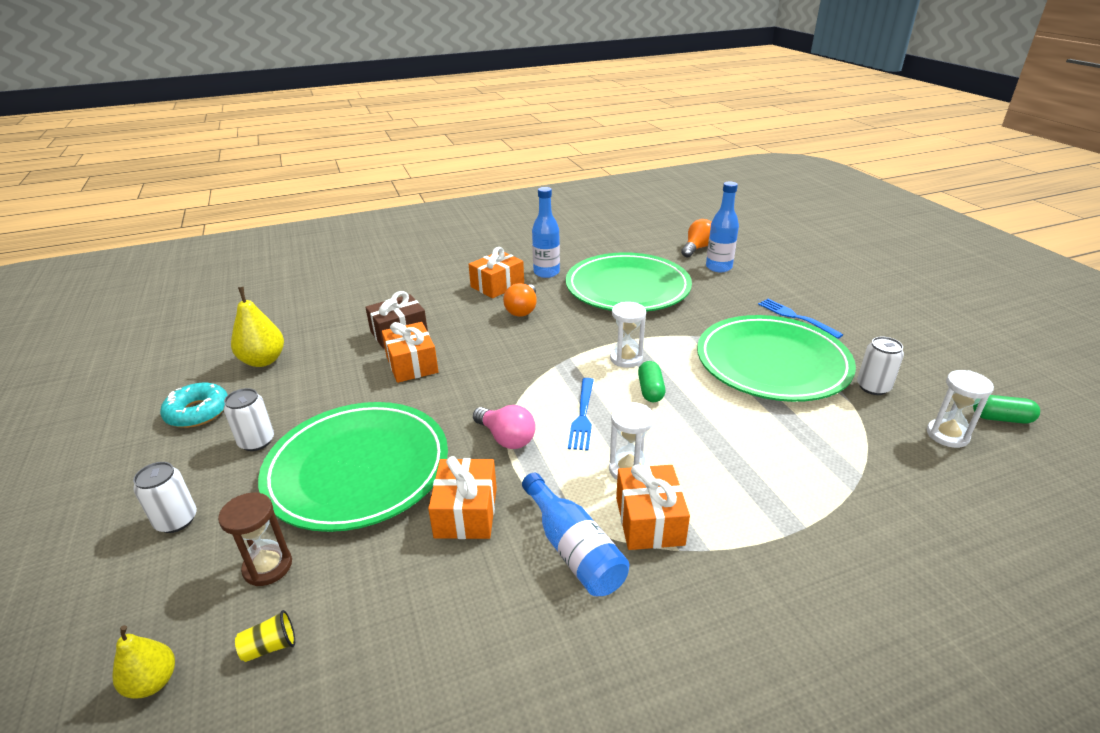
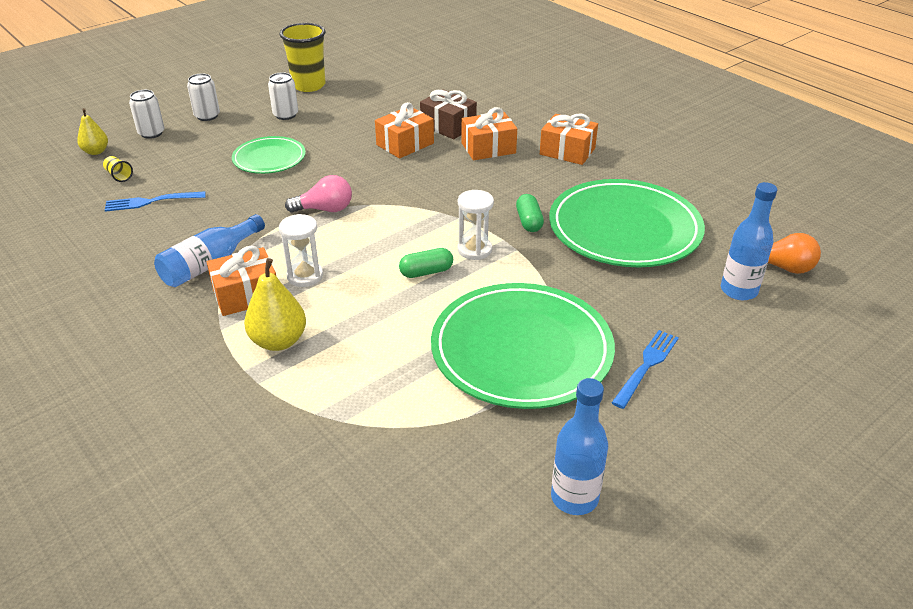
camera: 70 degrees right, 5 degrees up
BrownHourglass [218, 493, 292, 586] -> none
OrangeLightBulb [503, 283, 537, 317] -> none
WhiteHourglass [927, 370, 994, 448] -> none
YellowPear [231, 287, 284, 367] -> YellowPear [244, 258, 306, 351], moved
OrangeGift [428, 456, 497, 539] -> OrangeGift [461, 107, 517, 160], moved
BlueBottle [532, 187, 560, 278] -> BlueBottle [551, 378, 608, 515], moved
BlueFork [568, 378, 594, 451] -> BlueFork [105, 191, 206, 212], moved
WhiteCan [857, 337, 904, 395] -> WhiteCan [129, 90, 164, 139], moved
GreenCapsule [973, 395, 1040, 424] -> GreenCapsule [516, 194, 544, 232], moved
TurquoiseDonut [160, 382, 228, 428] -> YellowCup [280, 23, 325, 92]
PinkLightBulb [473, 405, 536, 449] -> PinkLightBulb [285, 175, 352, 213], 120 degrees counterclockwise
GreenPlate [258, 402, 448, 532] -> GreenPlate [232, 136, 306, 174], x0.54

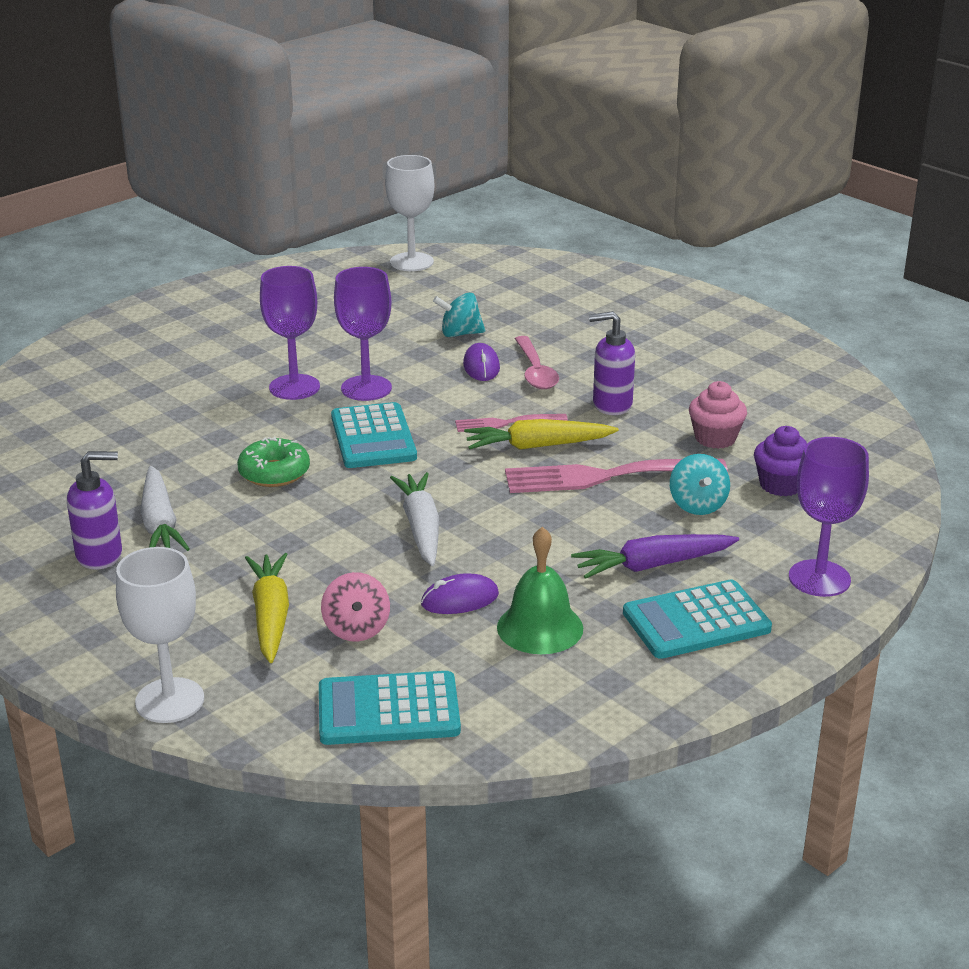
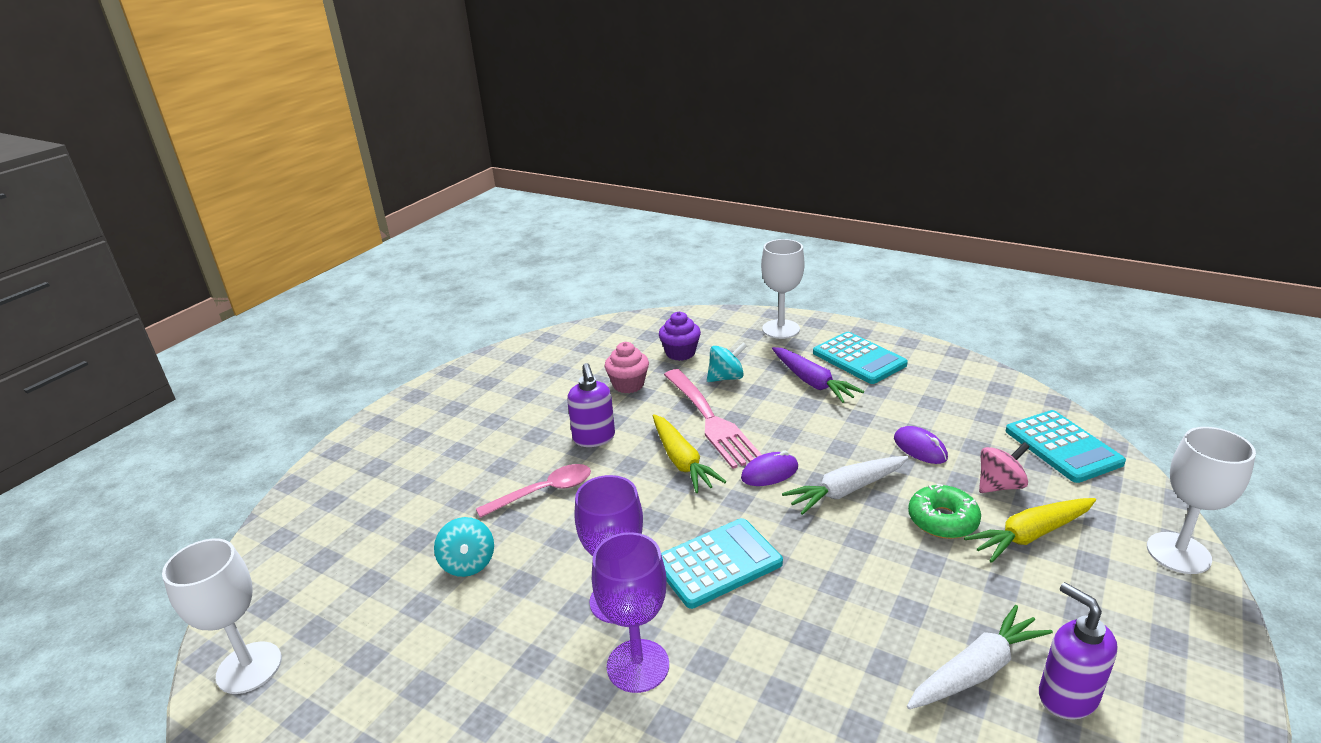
camera: 105 degrees left, 0 degrees up
PinkFork [455, 414, 568, 432] -> none
GreenBell [497, 526, 583, 654] -> none
GreenDonut [237, 437, 310, 487] -> GreenDonut [908, 484, 981, 539], moved
PurpleMouse [463, 343, 500, 381] -> PurpleMouse [741, 451, 798, 486], moved
PurpleGoblet [789, 437, 869, 597] -> WhiteGoblet [761, 239, 805, 339]

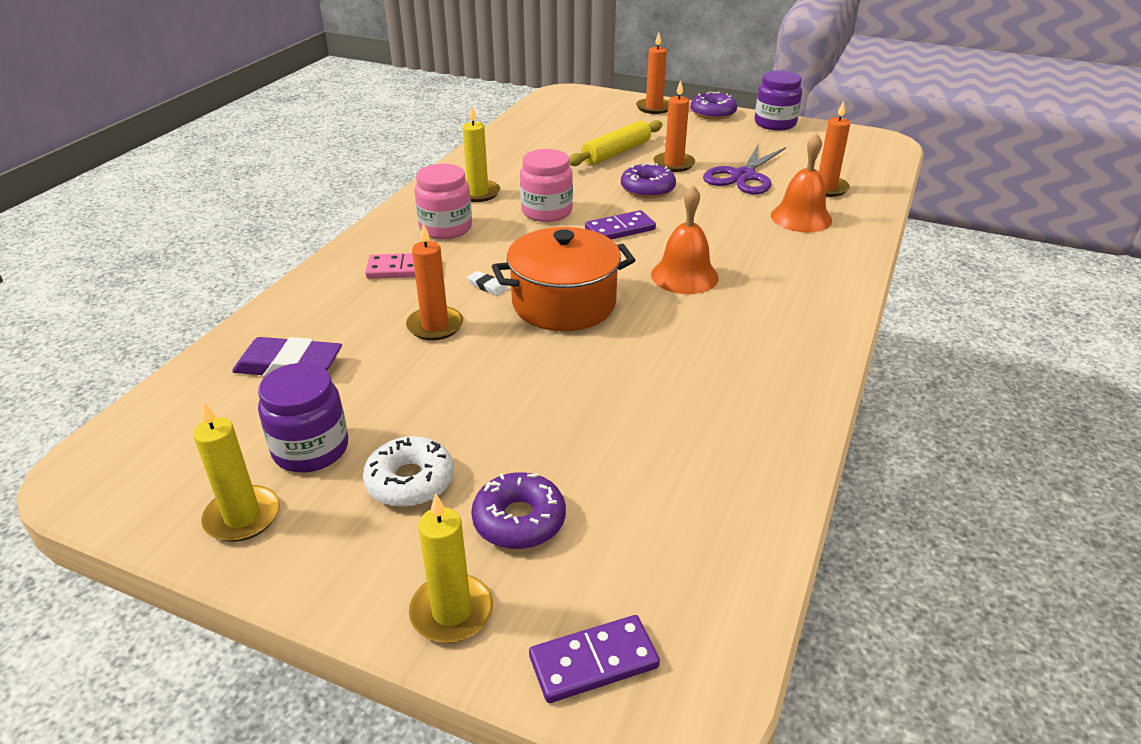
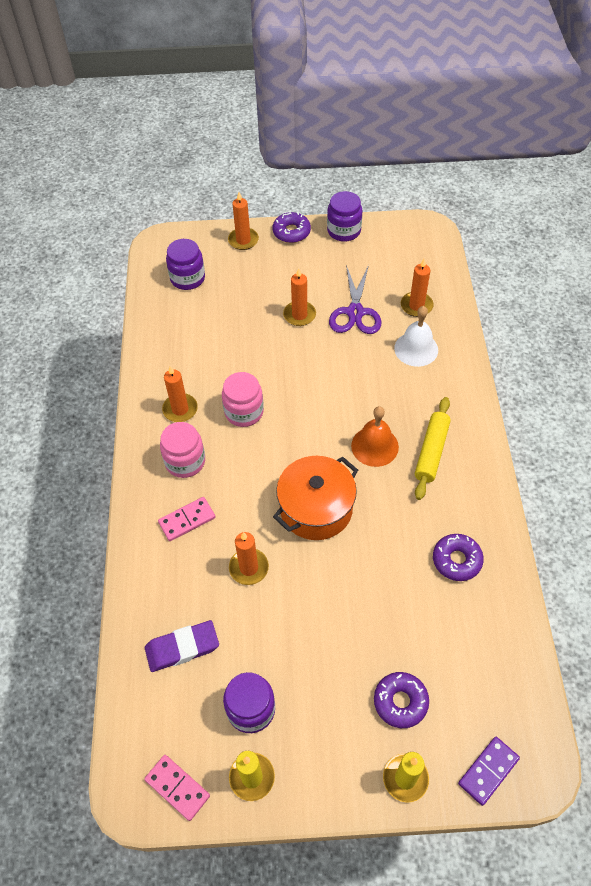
camera: 25 degrees left, 20 degrees up
WhiteDonut [363, 436, 454, 507] -> none
WhiteEraser [467, 271, 508, 296] -> none
PurpleDomino [585, 210, 656, 239] -> none
none -> PinkDomino [144, 755, 210, 821]
none -> PurpleJar [166, 239, 205, 290]
YellowRollingPin [569, 120, 662, 166] -> YellowRollingPin [415, 397, 451, 500], moved
PurpleDonut [621, 163, 676, 198] -> PurpleDonut [433, 534, 484, 581], moved
YellowCandle [462, 106, 500, 202] -> OrangeCandle [162, 366, 198, 422]
OrangeBell [771, 133, 832, 233] -> WhiteBell [394, 306, 438, 367]

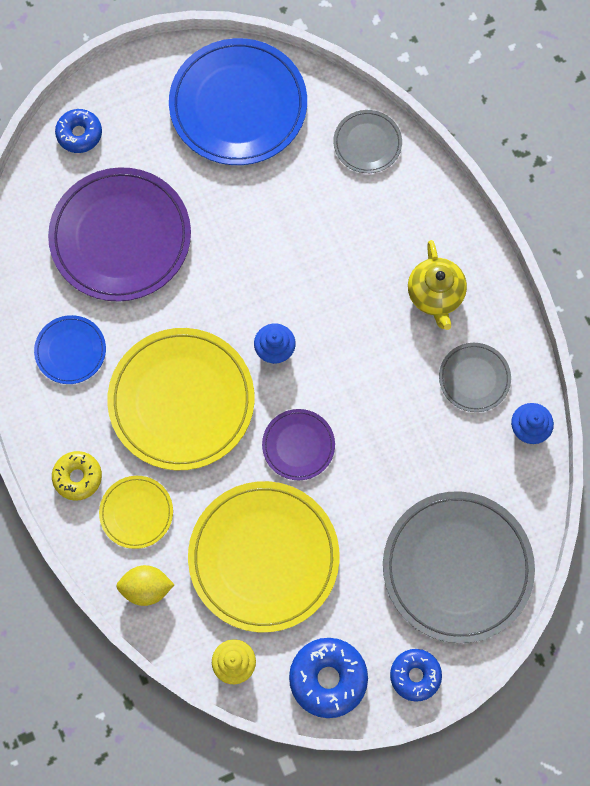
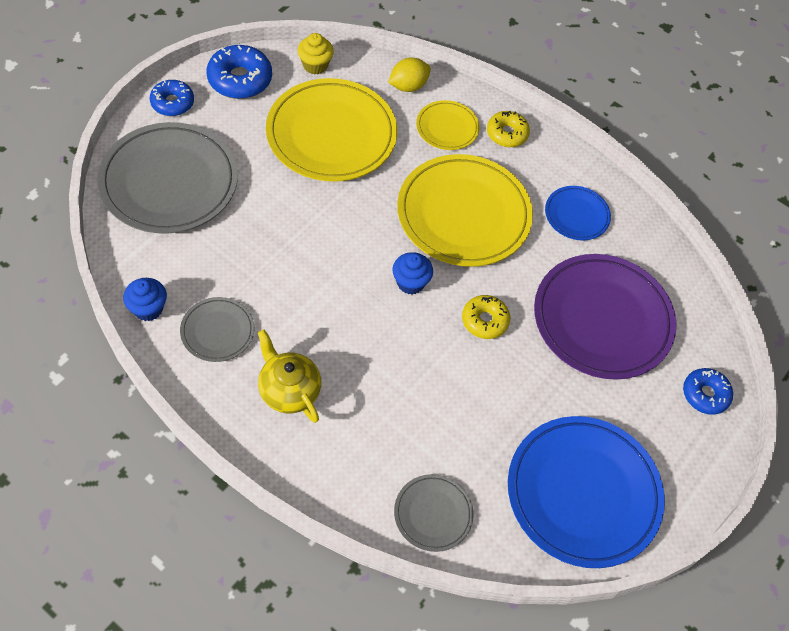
camera: 145 degrees right, 15 degrees down
PurplePlate [262, 409, 335, 480] -> none
none -> YellowDonut [462, 295, 510, 339]

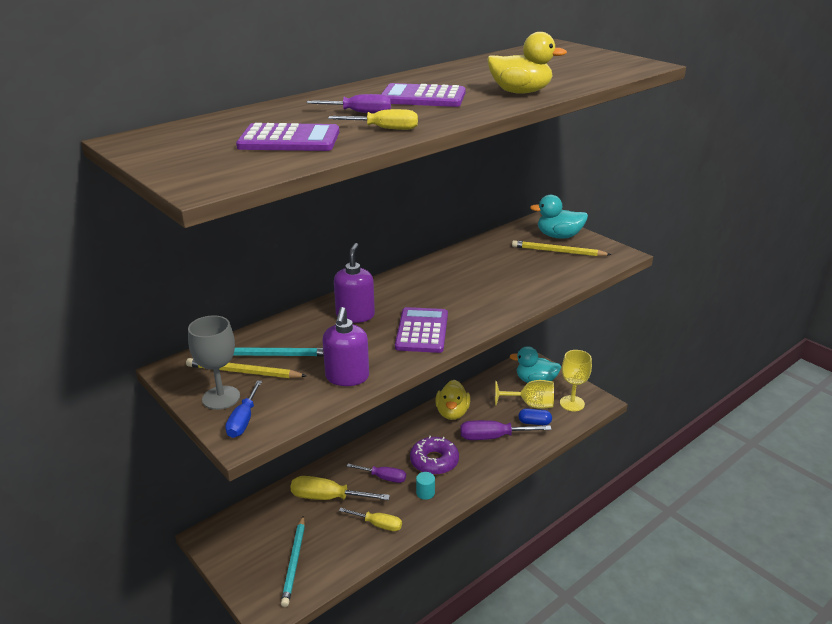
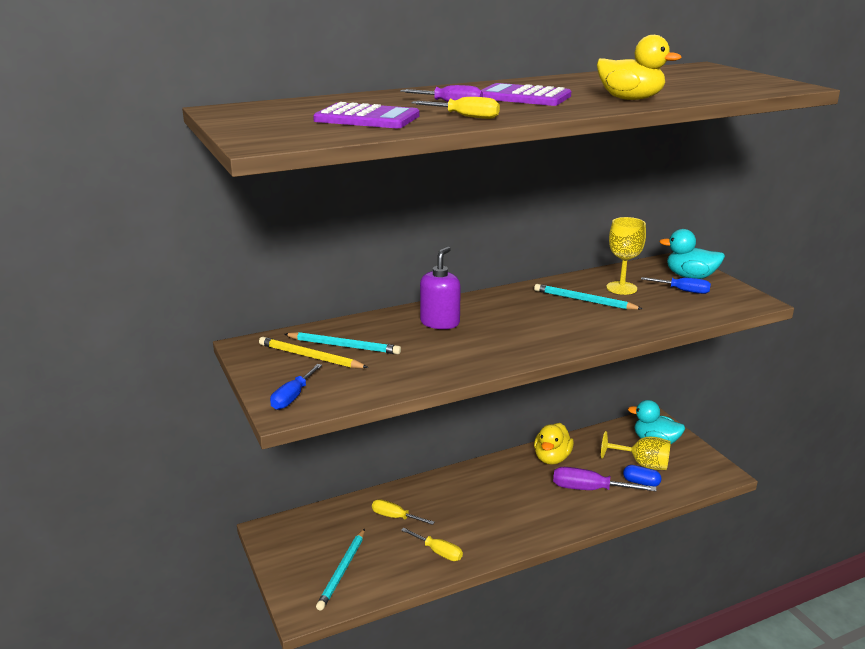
camera: 15 degrees right, 5 degrees down
GreyGoblet [188, 315, 240, 410] -> none
PurpleSoapDispenser [322, 307, 369, 386] -> none
PurpleScrewdriver [346, 464, 406, 483] -> none
PurpleCalculator [395, 307, 448, 353] -> none
PurpleDonut [410, 436, 459, 475] -> none
TurquoiseCylinder [416, 472, 435, 500] -> none
none -> TurquoisePencil [534, 284, 643, 310]
YellowGoblet [560, 350, 592, 411] -> YellowGoblet [606, 217, 646, 295], moved
YellowPencil [512, 240, 611, 256] -> BlueScrewdriver [641, 277, 711, 294]
YellowScrewdriver [290, 476, 390, 500] -> YellowScrewdriver [372, 499, 435, 525], x0.64

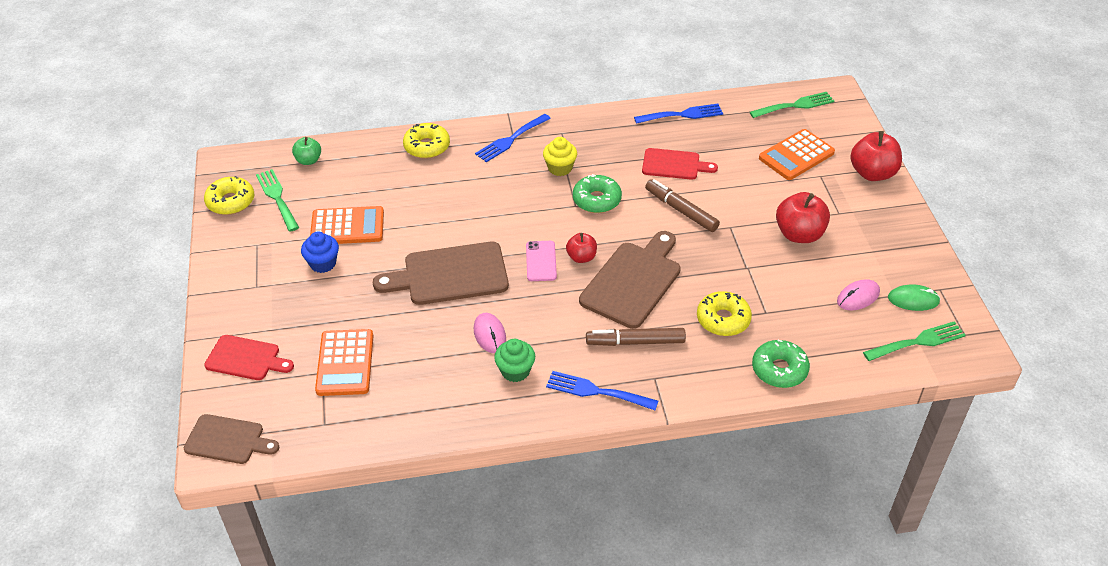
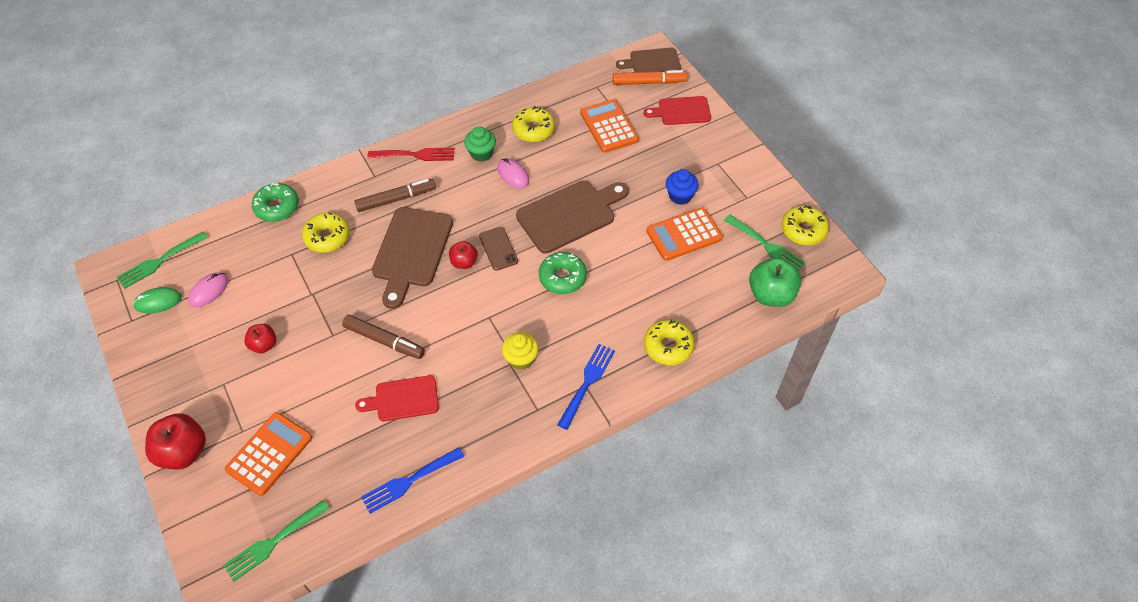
camera: 160 degrees right, 10 degrees up
none -> YellowDonut [512, 106, 555, 142]
none -> OrangeMarker [613, 70, 687, 85]
GreenDonut [573, 174, 622, 213] -> GreenDonut [539, 252, 587, 294], moved
PinkPhone [526, 241, 557, 281] -> BrownPhone [479, 227, 518, 271]
BlueFork [546, 371, 658, 410] -> RedFork [368, 148, 454, 161]
GreenApple [292, 137, 321, 165] -> GreenApple [749, 258, 801, 307], x1.71
RedApple [776, 192, 830, 243] -> RedApple [244, 324, 276, 353], x0.58

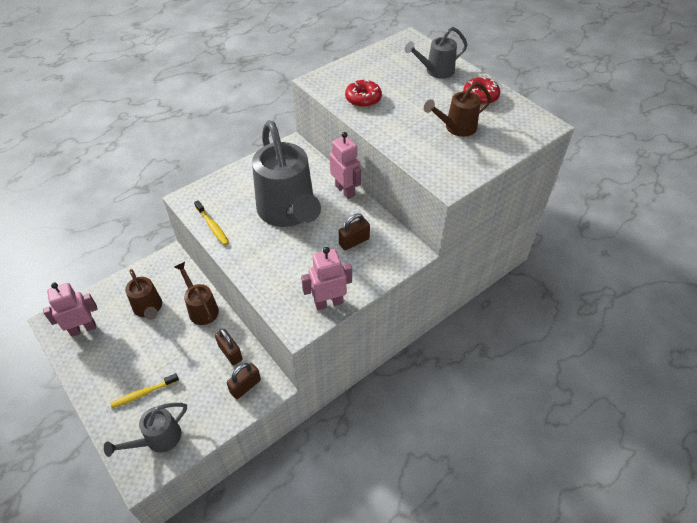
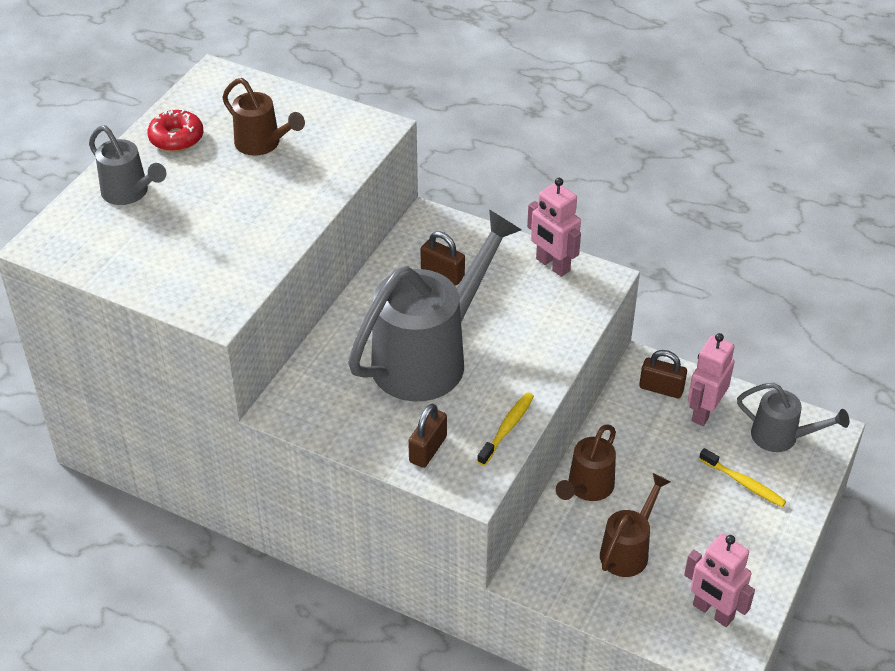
camera: 115 degrees left, 5 degrees down
RedDonut [345, 79, 382, 107] -> none
BrownPadlock [215, 328, 243, 365] -> BrownPadlock [408, 404, 447, 468], moved
PinkRobot [330, 132, 361, 199] -> PinkRobot [688, 333, 735, 426], moved

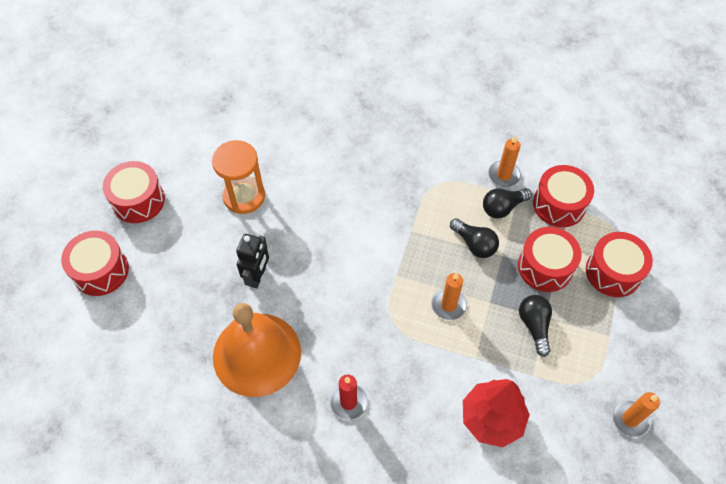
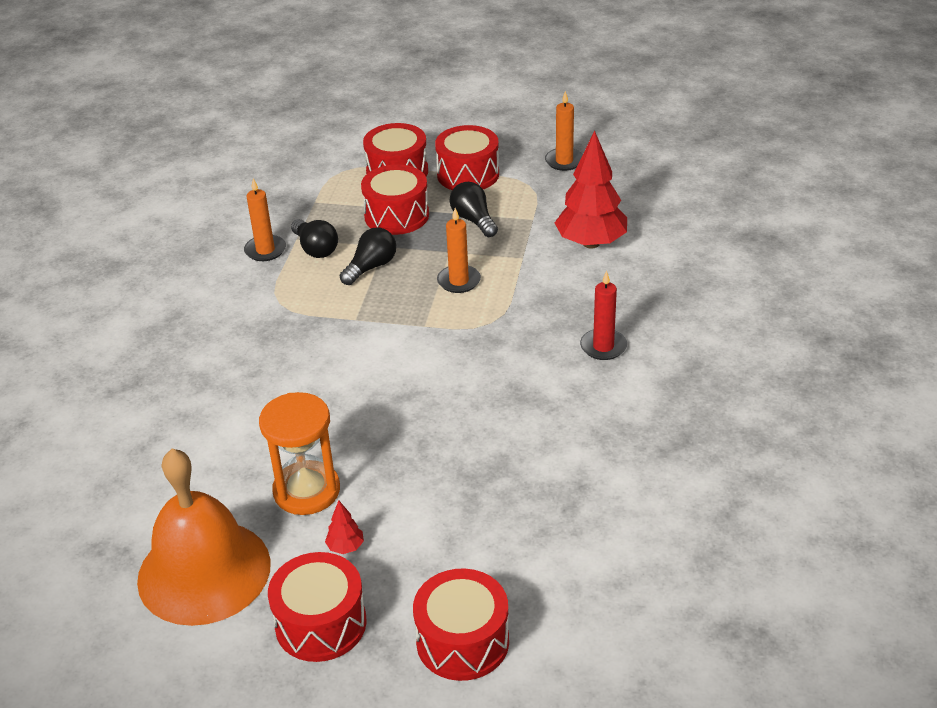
camera: 95 degrees left, 20 degrees down
BlackRobot [236, 234, 269, 288] -> none
none -> RedTree [325, 501, 364, 554]
OrangeBell [213, 303, 301, 397] -> OrangeBell [137, 449, 271, 626], moved
RedDrum [533, 165, 594, 227] -> RedDrum [435, 125, 499, 190], moved
BlackLightBulb [519, 295, 552, 357] -> BlackLightBulb [450, 182, 498, 237], 75 degrees clockwise

